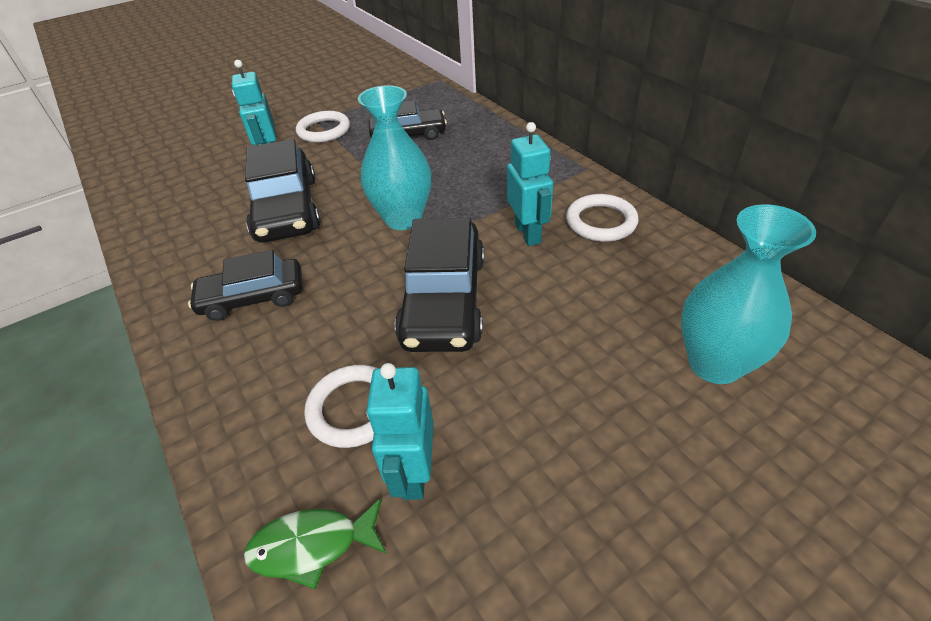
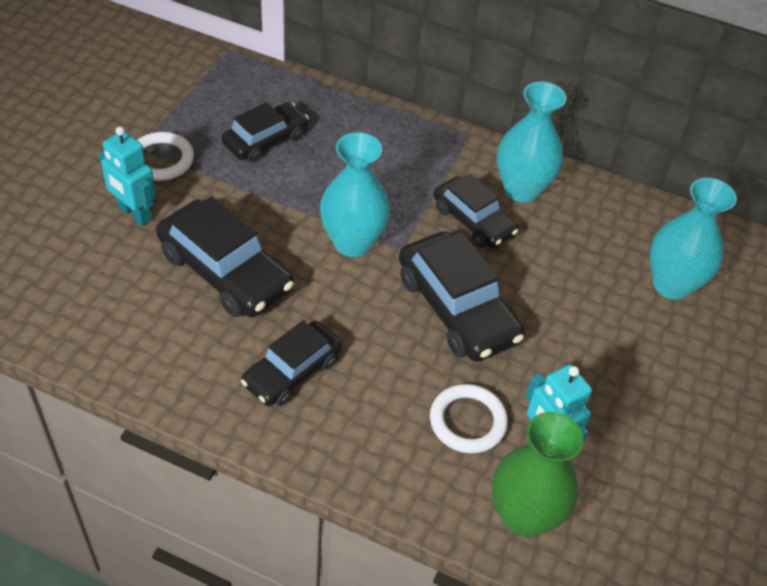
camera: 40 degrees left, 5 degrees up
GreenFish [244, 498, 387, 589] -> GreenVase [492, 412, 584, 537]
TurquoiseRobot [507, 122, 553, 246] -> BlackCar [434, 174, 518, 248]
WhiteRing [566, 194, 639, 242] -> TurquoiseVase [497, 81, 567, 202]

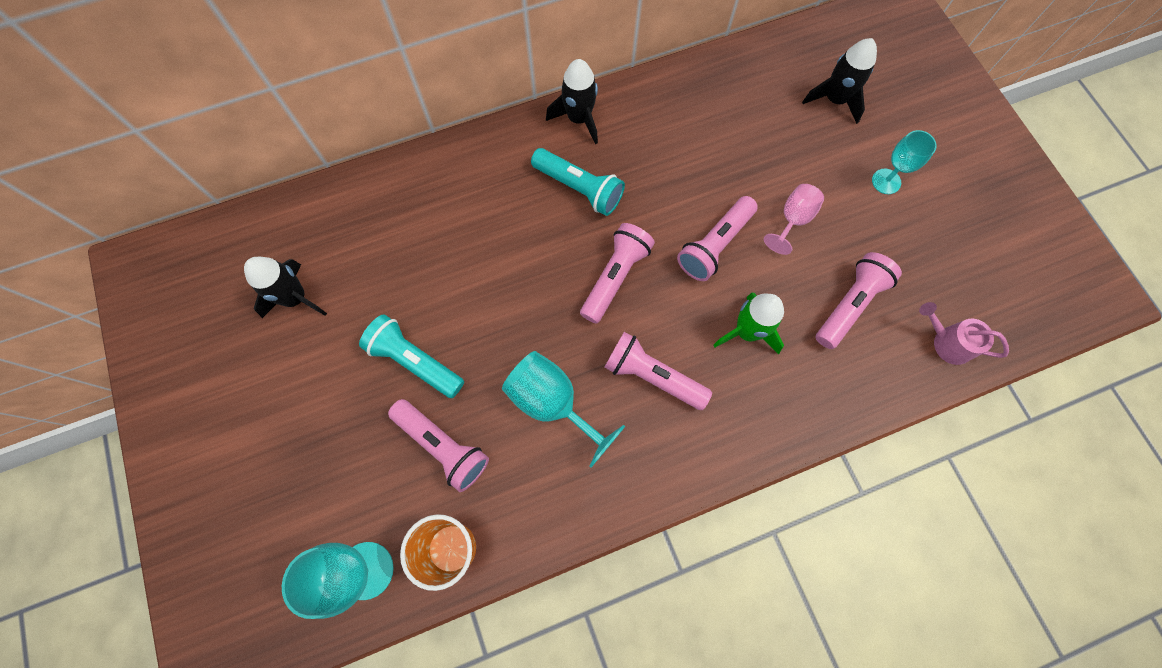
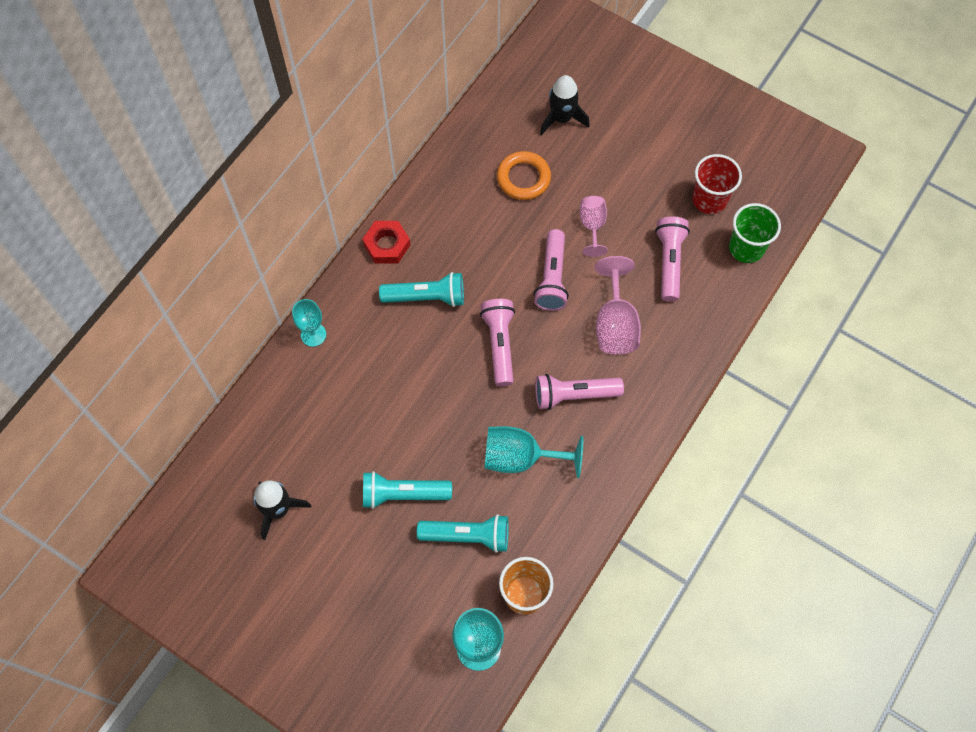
camera: 35 degrees left, 5 degrees down
none -> OrangeRing [497, 151, 551, 200]
none -> RedCup [692, 154, 742, 214]
TurquoiseGoblet [872, 130, 937, 194] -> TurquoiseGoblet [292, 299, 326, 347], moved
BlackRocket [546, 59, 598, 144] -> RedNut [363, 221, 410, 264]
GreenRocket [713, 293, 784, 354] -> PinkGoblet [595, 256, 641, 355]
PinkWateringCan [919, 302, 1009, 365] -> GreenCup [729, 203, 781, 263]
PinkFlashlight [388, 399, 489, 492] -> TurquoiseFlashlight [417, 514, 509, 553]

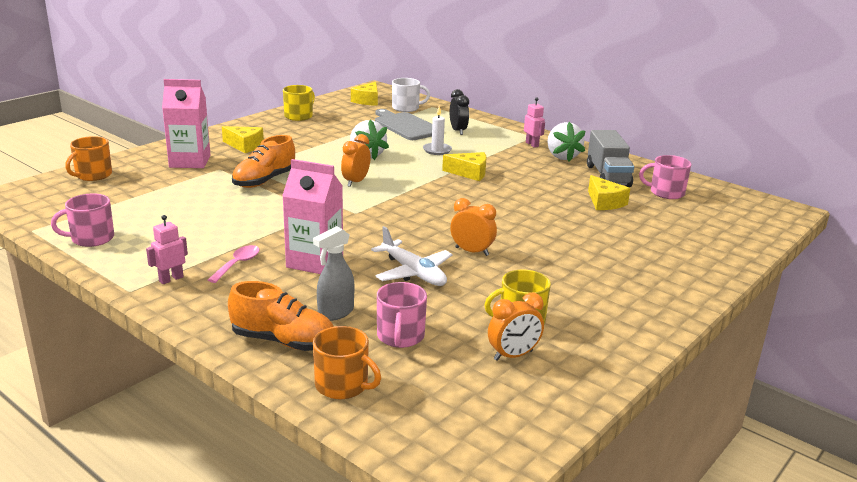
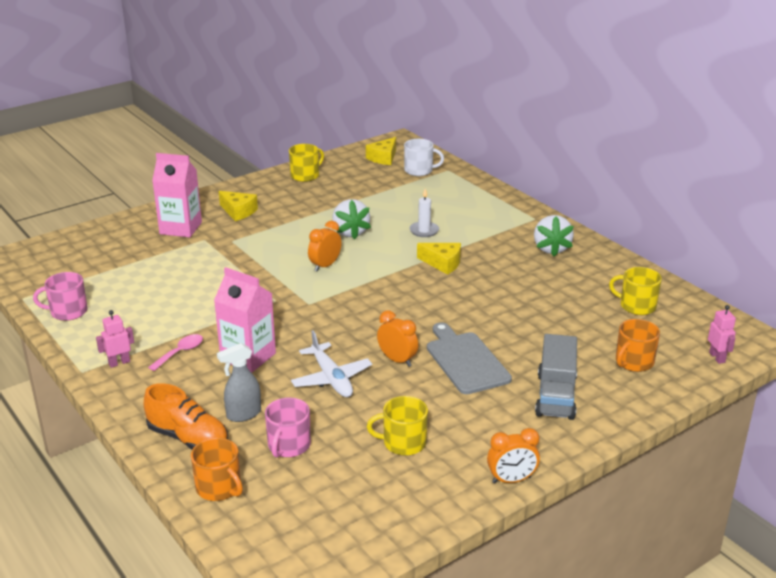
camera: 15 degrees right, 5 degrees up
OrangeShoe [232, 135, 295, 188] -> none
BlackClock [450, 89, 469, 135] -> none
YellowCheese [588, 175, 630, 210] -> none
OrangeMug [65, 136, 112, 181] -> OrangeMug [616, 319, 660, 372], moved
GreyCuttingBoard [375, 109, 432, 140] -> GreyCuttingBoard [427, 322, 512, 394], moved
OrangeClock [488, 293, 544, 361] -> OrangeClock [487, 428, 540, 484], moved
PinkRobot [524, 97, 545, 148] -> PinkRobot [708, 305, 736, 364], moved
GreyTruck [587, 130, 634, 187] -> GreyTruck [535, 334, 577, 420], moved
PinkMug [639, 155, 691, 199] -> YellowMug [609, 267, 662, 315]

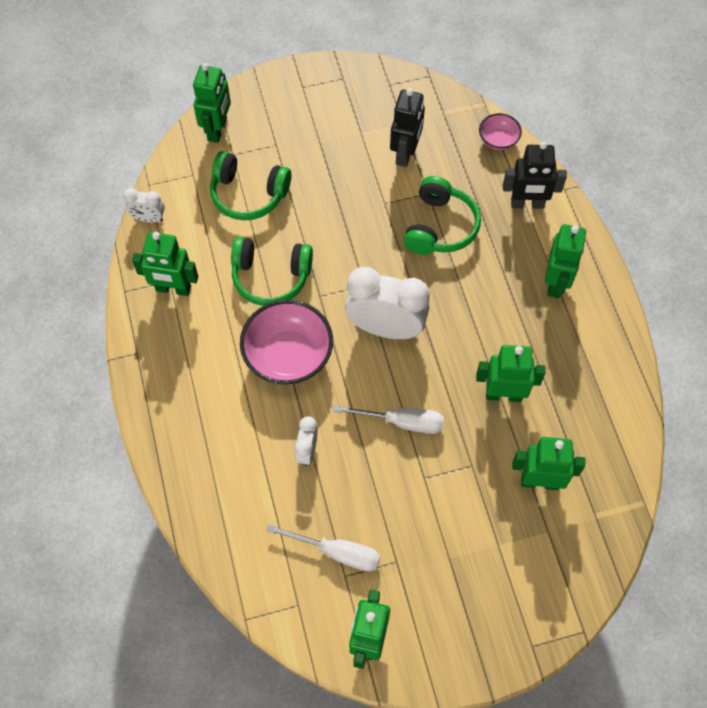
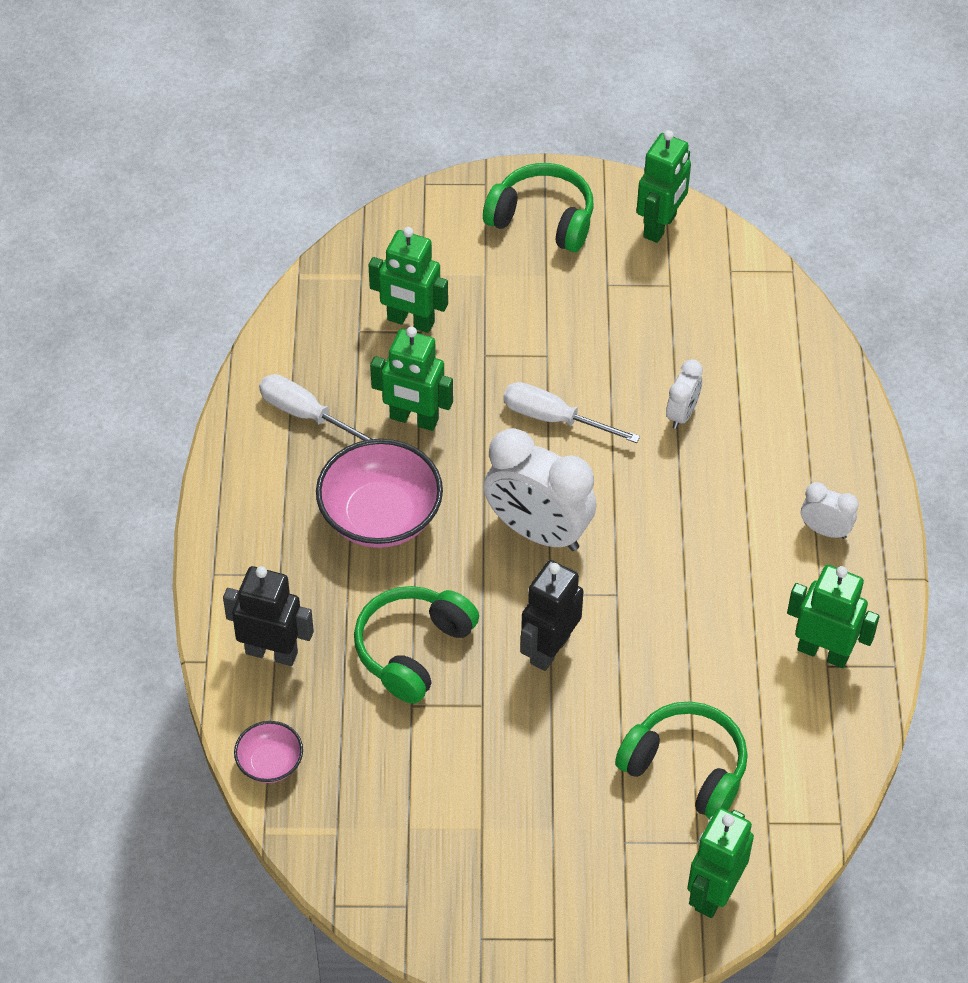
camera: 165 degrees left, 10 degrees down
GreenRobot [545, 224, 586, 298] -> none
WhiteClock [123, 188, 165, 223] -> WhiteClock [801, 482, 859, 539], moved
GreenHeadphones [231, 237, 313, 306] -> GreenHeadphones [483, 163, 594, 252], moved
PinkBowl [240, 300, 333, 385] -> PinkBowl [316, 439, 443, 548], moved
WhiteScrewdriver [267, 524, 380, 572] -> WhiteScrewdriver [259, 374, 374, 441], moved
BlackRobot [390, 88, 425, 167] -> BlackRobot [520, 560, 584, 671], moved

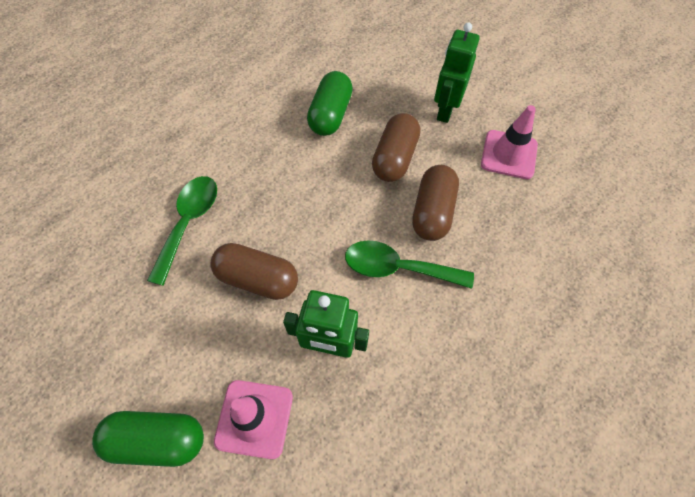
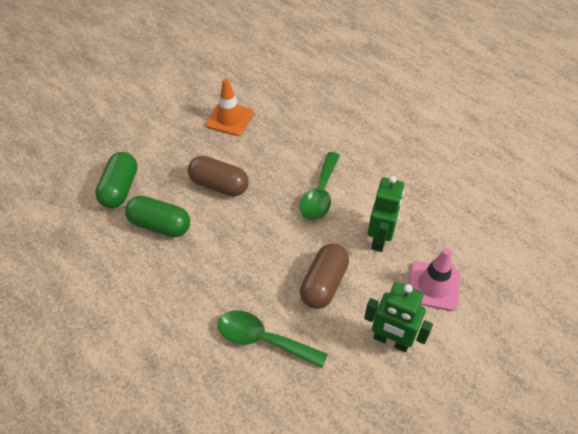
camera: 85 degrees left, 10 degrees down
BrownCapsule [412, 165, 459, 241] -> none
GreenCapsule [92, 411, 204, 467] -> GreenCapsule [95, 152, 138, 208], moved
GreenRobot [434, 22, 480, 123] -> GreenRobot [364, 282, 433, 352], moved
PinkTrafficCone [481, 105, 538, 179] -> OrangeTrafficCone [205, 79, 254, 136]

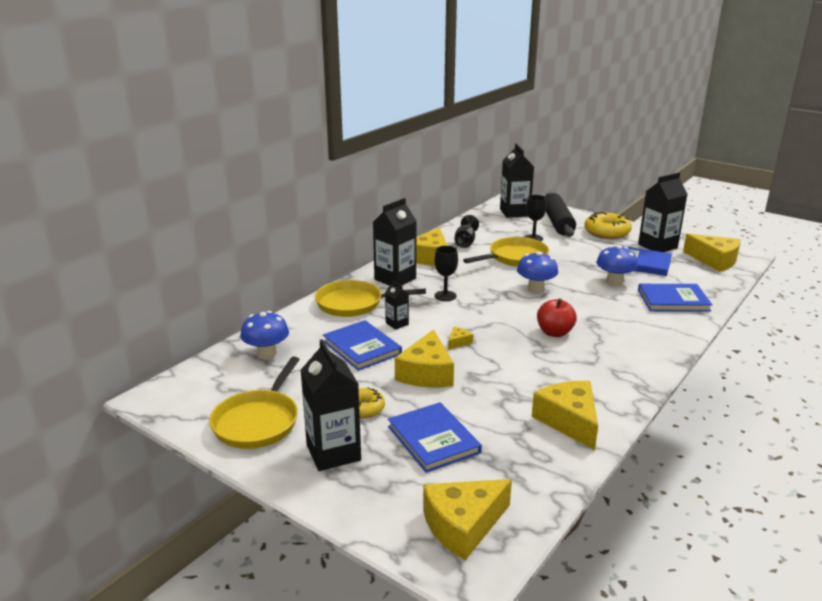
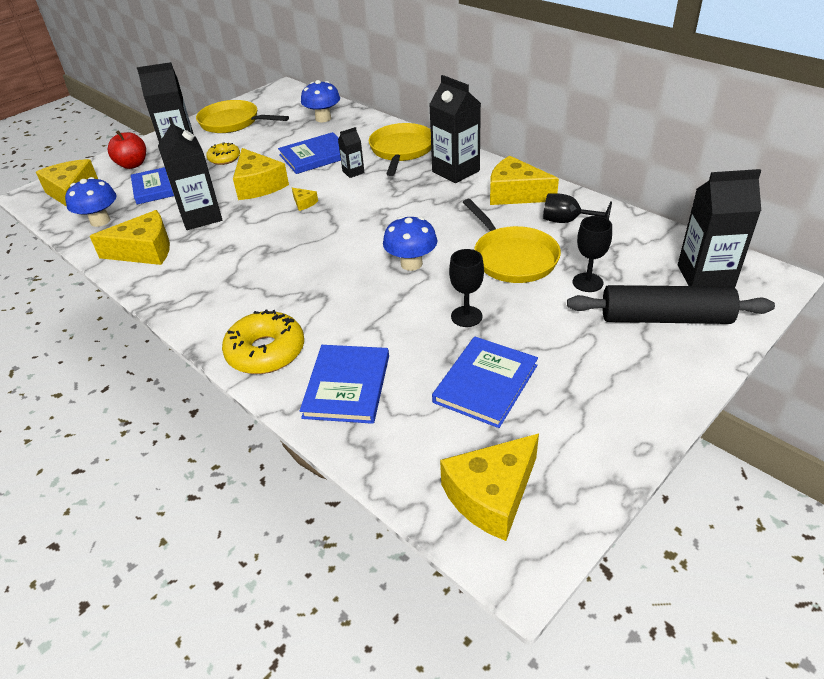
camera: 100 degrees right, 15 degrees up
BlackGoblet [434, 246, 458, 301] -> BlackGoblet [449, 249, 484, 327], moved
RedApple [537, 298, 577, 337] -> RedApple [108, 130, 146, 169], moved
YellowDonut [584, 212, 632, 239] -> YellowDonut [222, 309, 304, 374], moved
BlueMushroom [596, 245, 638, 286] -> BlueMushroom [65, 177, 117, 227], moved
BlackCarton [638, 173, 688, 252] -> BlackCarton [158, 117, 222, 230], moved
YellowCheese [395, 329, 454, 387] -> YellowCheese [233, 148, 289, 200], 135 degrees counterclockwise

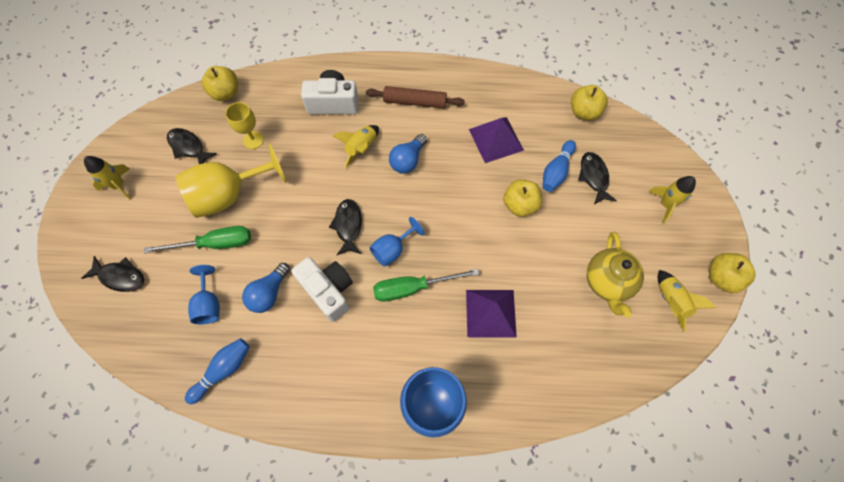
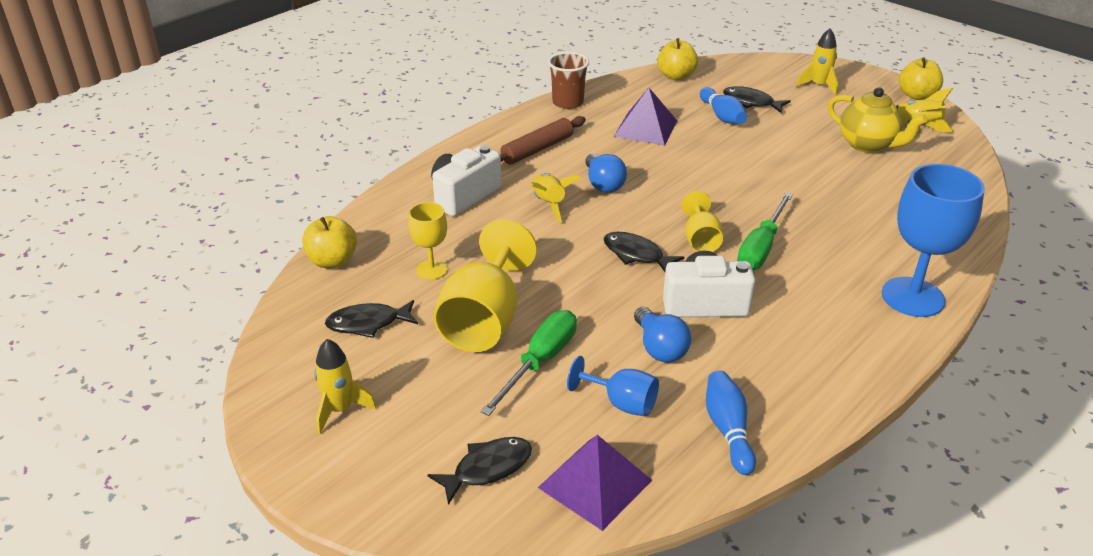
camera: 50 degrees left, 30 degrees down
YellowApple [503, 179, 542, 217] -> none
none -> BrownCup [548, 52, 589, 109]
PurplePyramid [466, 290, 517, 338] -> PurplePyramid [538, 435, 652, 531], moved
BlueGoblet [369, 217, 424, 267] -> YellowGoblet [681, 191, 723, 252]

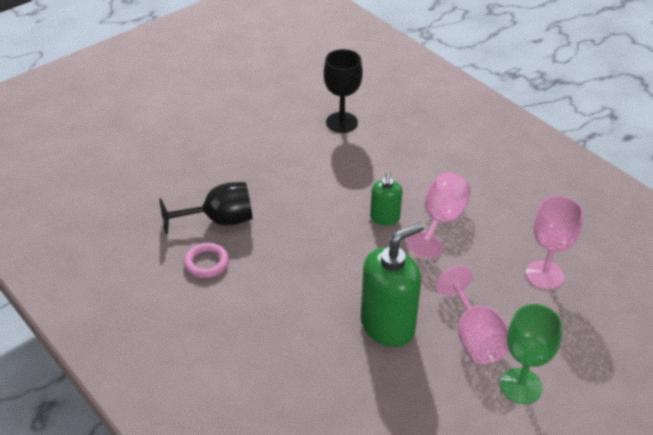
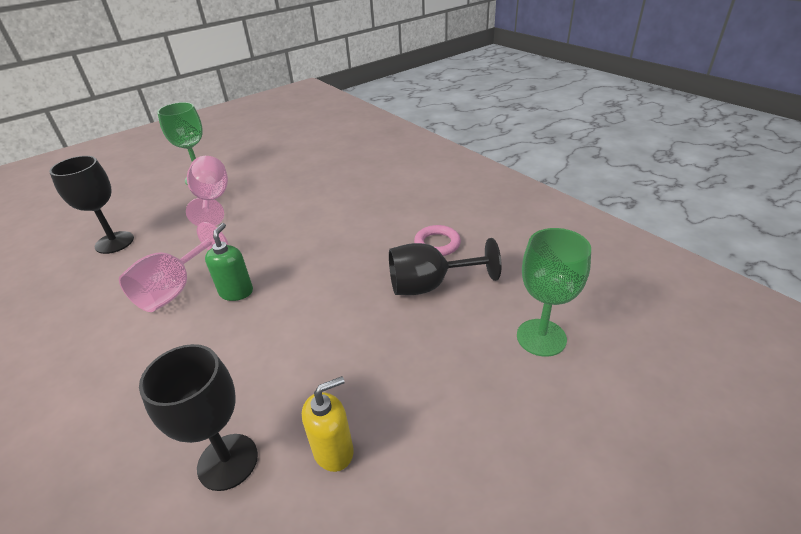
camera: 175 degrees left, 5 degrees down
GreenSoapDispenser [361, 222, 424, 347] -> none
none -> YellowSoapDispenser [302, 376, 354, 472]
none -> GreenGoblet [517, 228, 591, 357]
PinkGoblet [526, 196, 583, 290] -> BlackGoblet [49, 156, 134, 254]

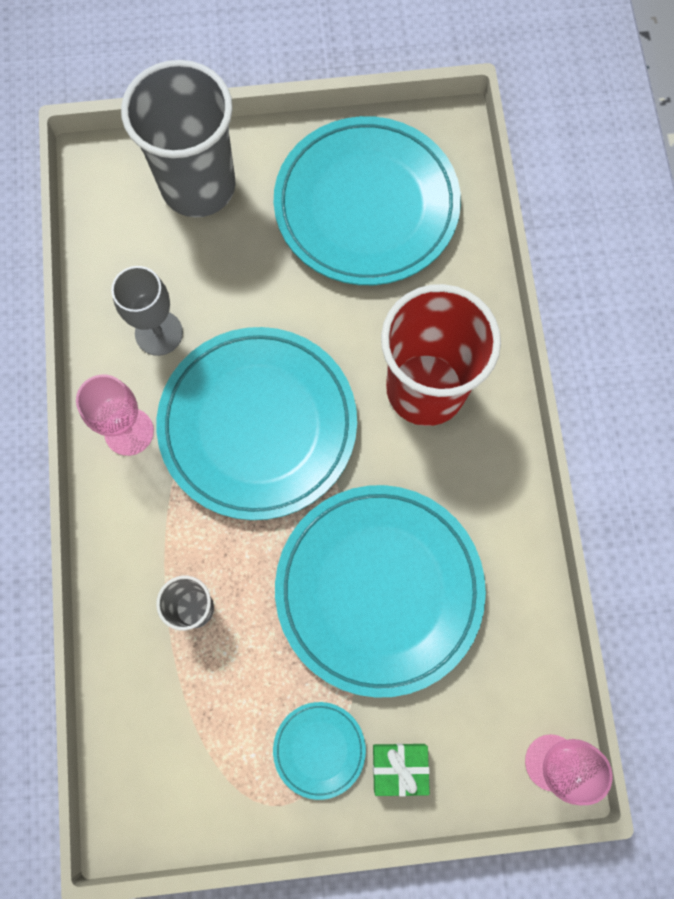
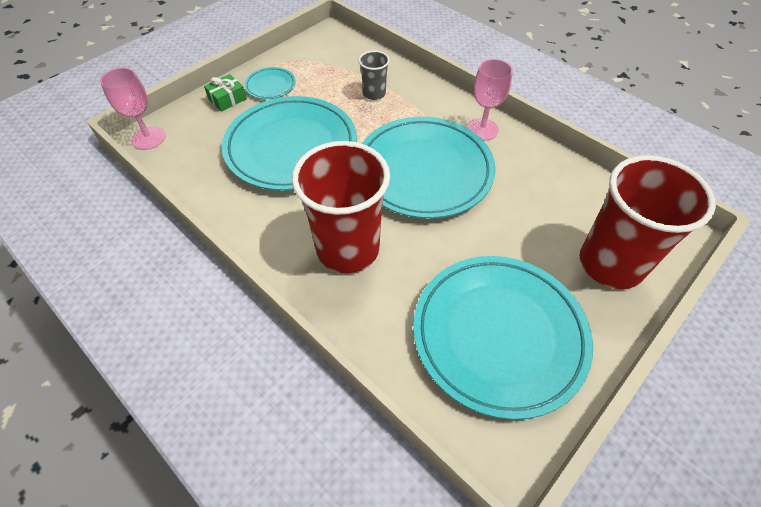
camera: 140 degrees right, 20 degrees down
GreyGoblet [111, 266, 183, 356] -> none
GreyCup [121, 60, 236, 217] -> RedCup [579, 155, 716, 289]

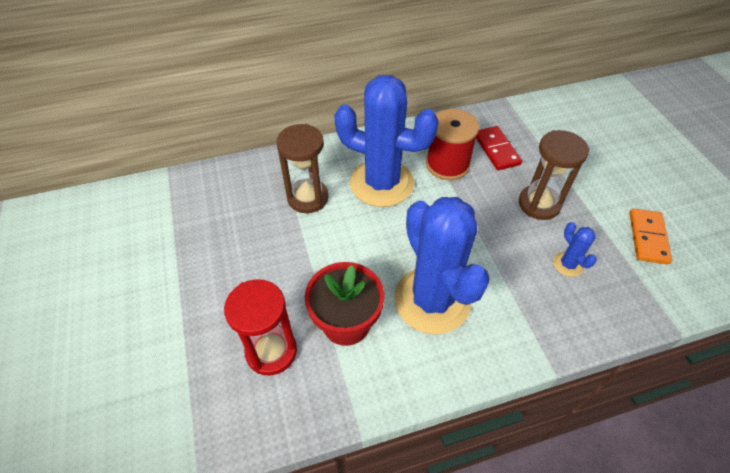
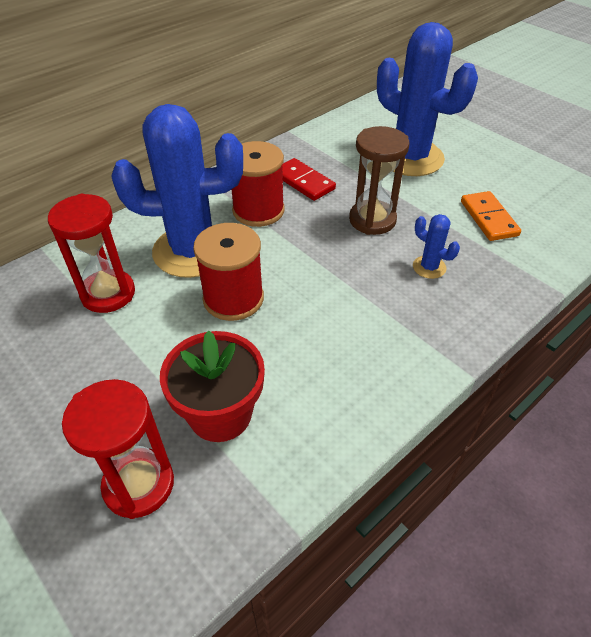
camera: 25 degrees left, 5 degrees down
none -> RedSpool [193, 223, 264, 321]
BlueCactus [394, 197, 490, 334] -> BlueCactus [377, 22, 478, 176], moved
BrownHourglass [276, 124, 328, 213] -> RedHourglass [48, 194, 135, 313]

